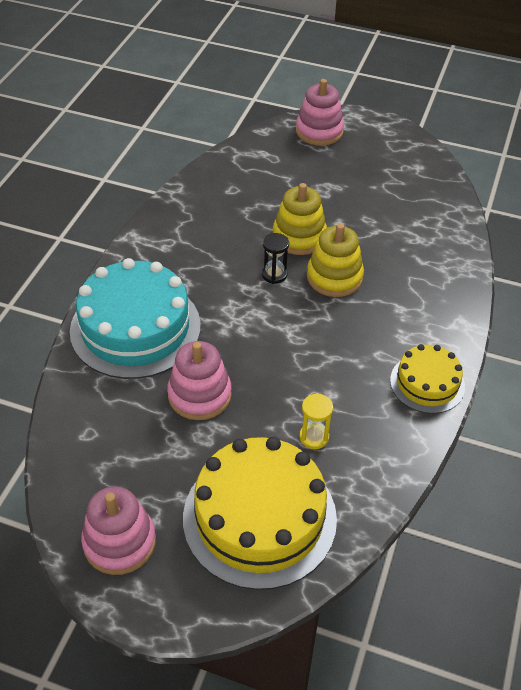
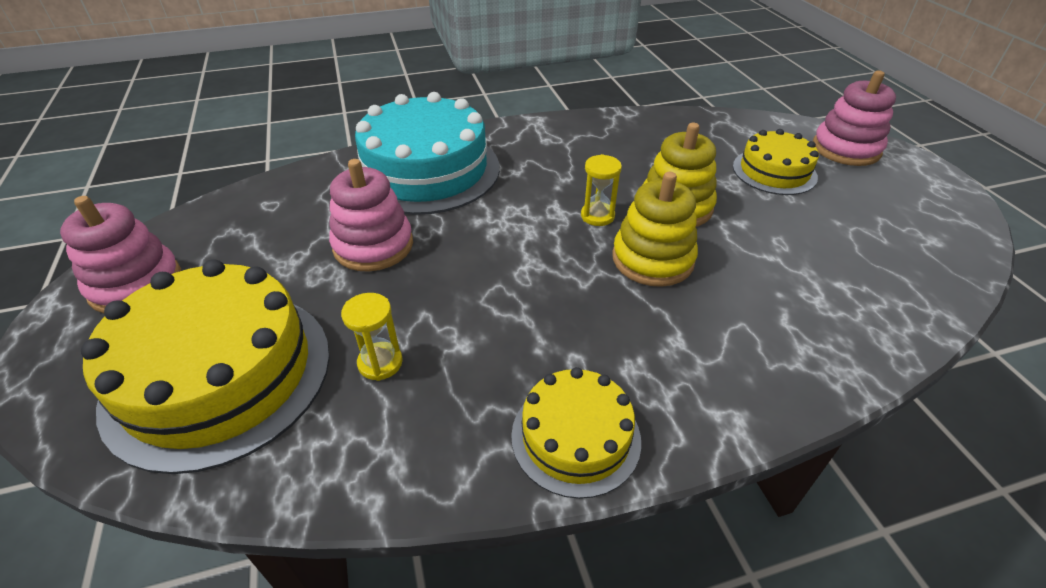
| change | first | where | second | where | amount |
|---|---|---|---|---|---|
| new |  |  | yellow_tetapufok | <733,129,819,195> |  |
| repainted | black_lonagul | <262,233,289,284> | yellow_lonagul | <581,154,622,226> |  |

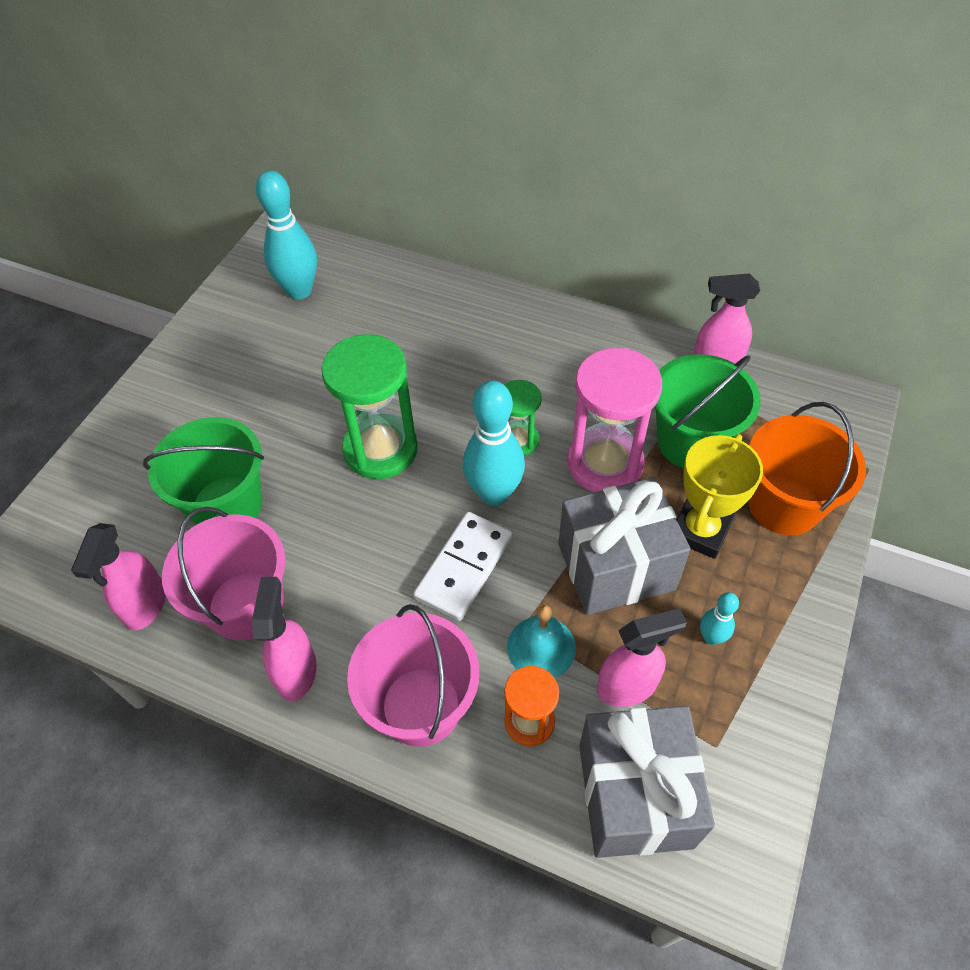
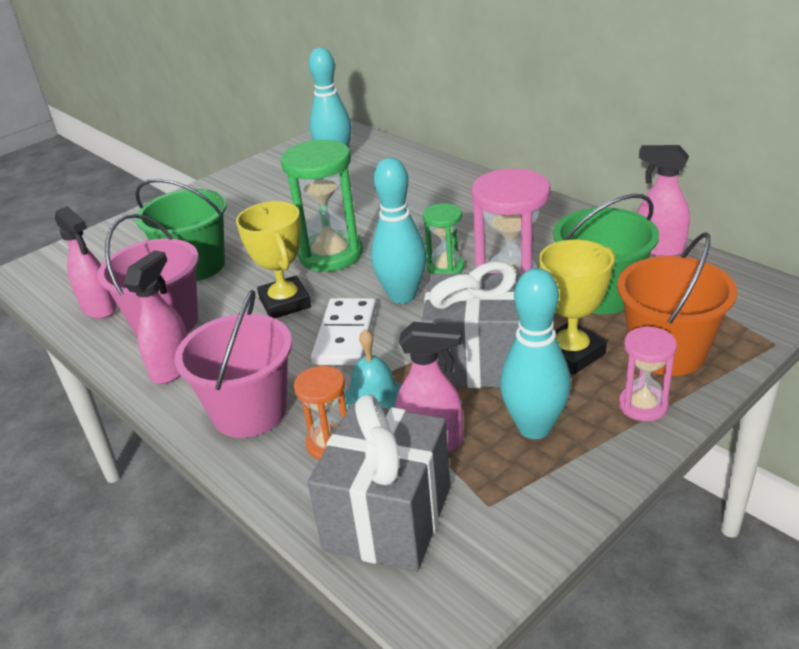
| change | first | where | second | where | amount |
|---|---|---|---|---|---|
| new |  |  | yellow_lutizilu | <236,201,311,318> |  |
| new |  |  | pink_lonagul | <619,326,677,421> |  |
| rotated | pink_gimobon | <71,523,166,630> |  | <55,206,116,319> | 75 degrees counterclockwise |
| rotated | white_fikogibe | <413,512,512,621> |  | <311,298,376,366> | 45 degrees counterclockwise |
| scaled | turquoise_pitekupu | <700,592,739,645> |  | <500,268,571,439> | x2.04 |

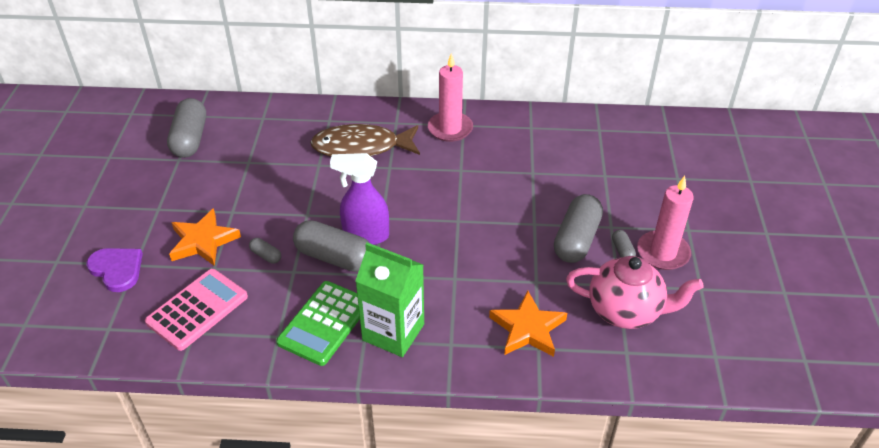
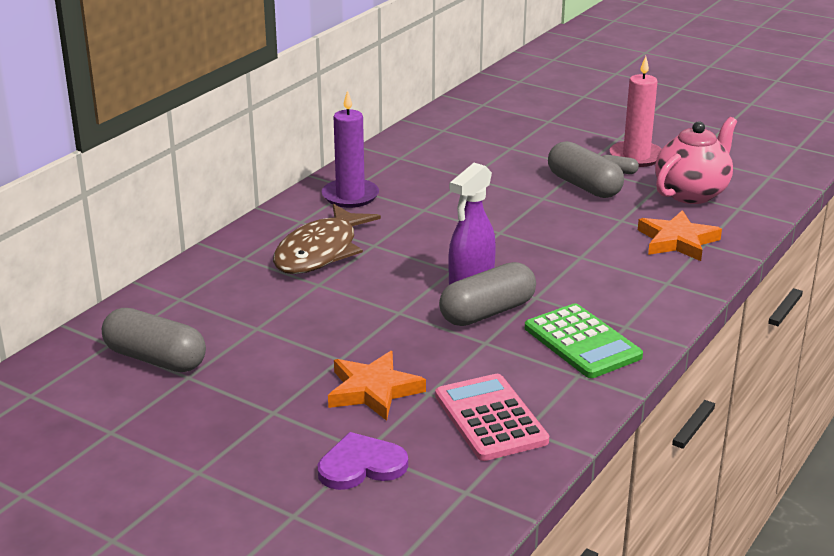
| change | first | where | second | where | amount |
|---|---|---|---|---|---|
| gone | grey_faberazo | <249,238,281,264> |  |  |  |
| gone | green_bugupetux | <355,242,424,357> |  |  |  |
| repainted | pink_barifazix | <428,54,473,142> | purple_barifazix | <322,90,379,208> |  |

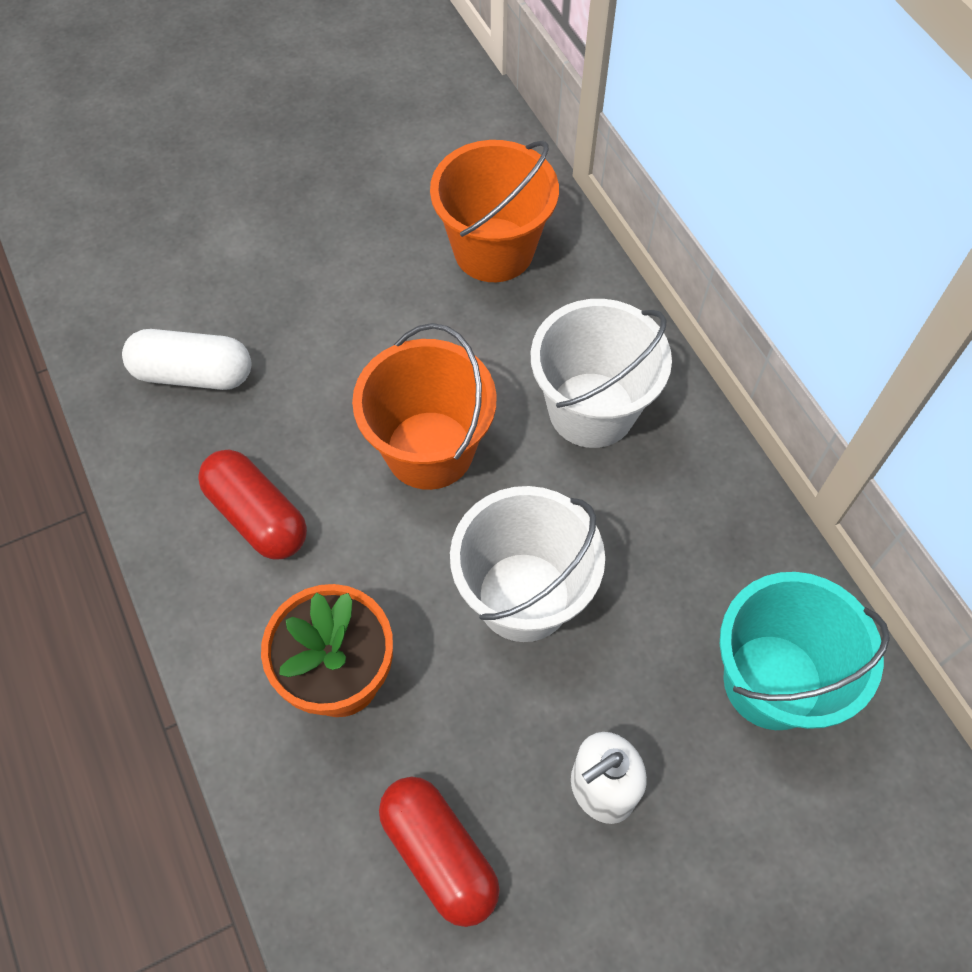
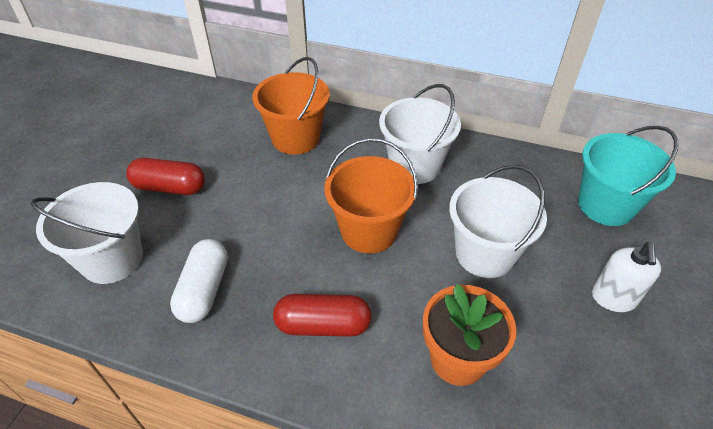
| change | first | where | second | where | amount |
|---|---|---|---|---|---|
| new |  |  | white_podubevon | <31,182,143,284> |  |
| shifted | red_faberazo | <379,777,500,927> |  | <126,158,205,195> |  |
| rotated | white_faberazo | <122,329,251,390> |  | <170,239,228,323> | 45 degrees counterclockwise |

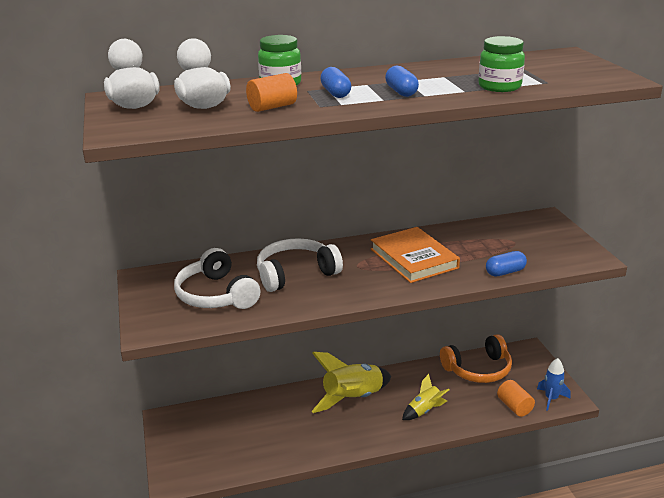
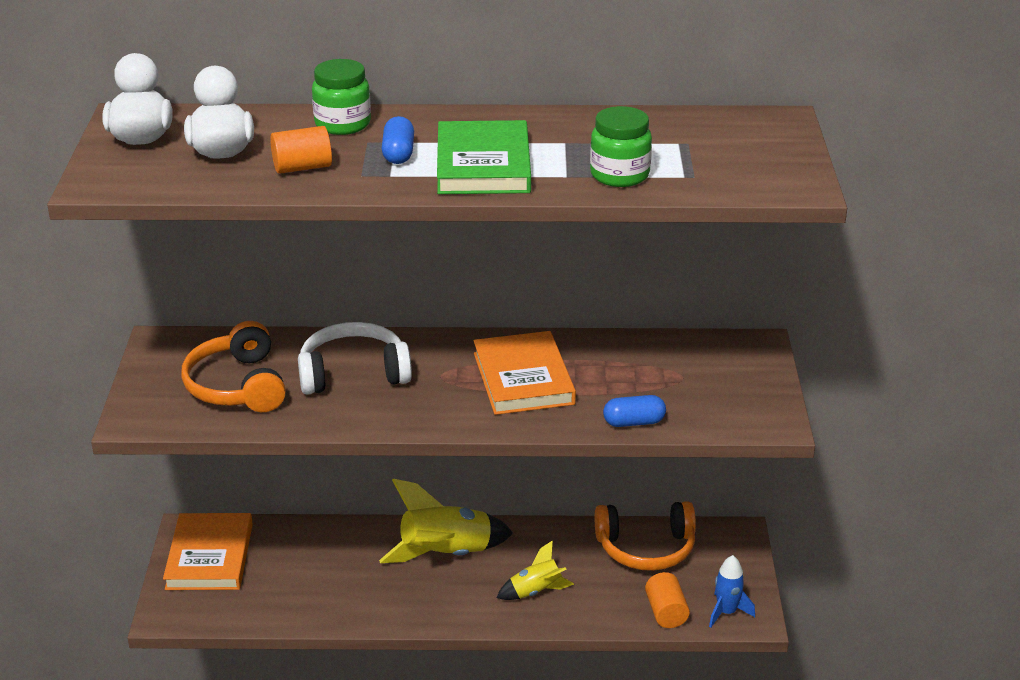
| change | first | where | second | where | amount |
|---|---|---|---|---|---|
| new |  |  | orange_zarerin | <163,513,253,590> |  |
| swapped | blue_faberazo | <385,66,419,97> | green_zarerin | <437,120,531,194> |  |
| repainted | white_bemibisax | <174,248,260,309> | orange_bemibisax | <181,321,286,412> |  |

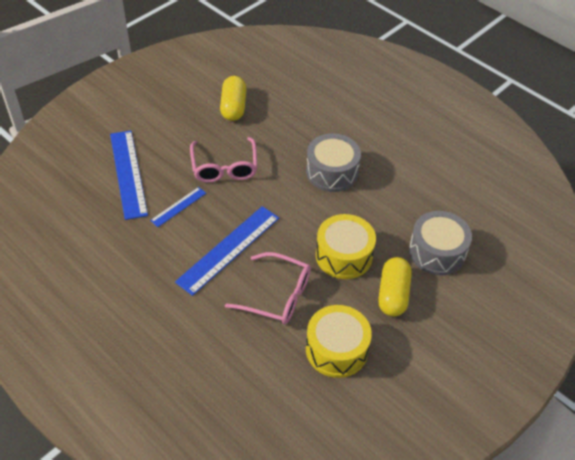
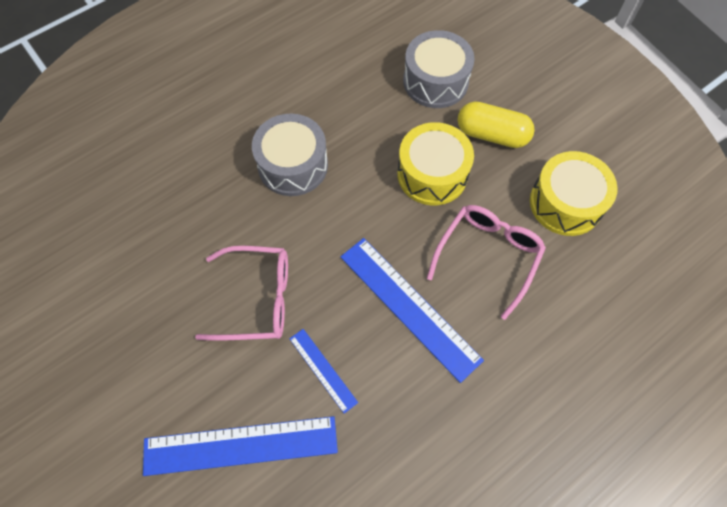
| change | first | where | second | where | amount |
|---|---|---|---|---|---|
| gone | yellow_faberazo | <220,76,246,121> |  |  |  |

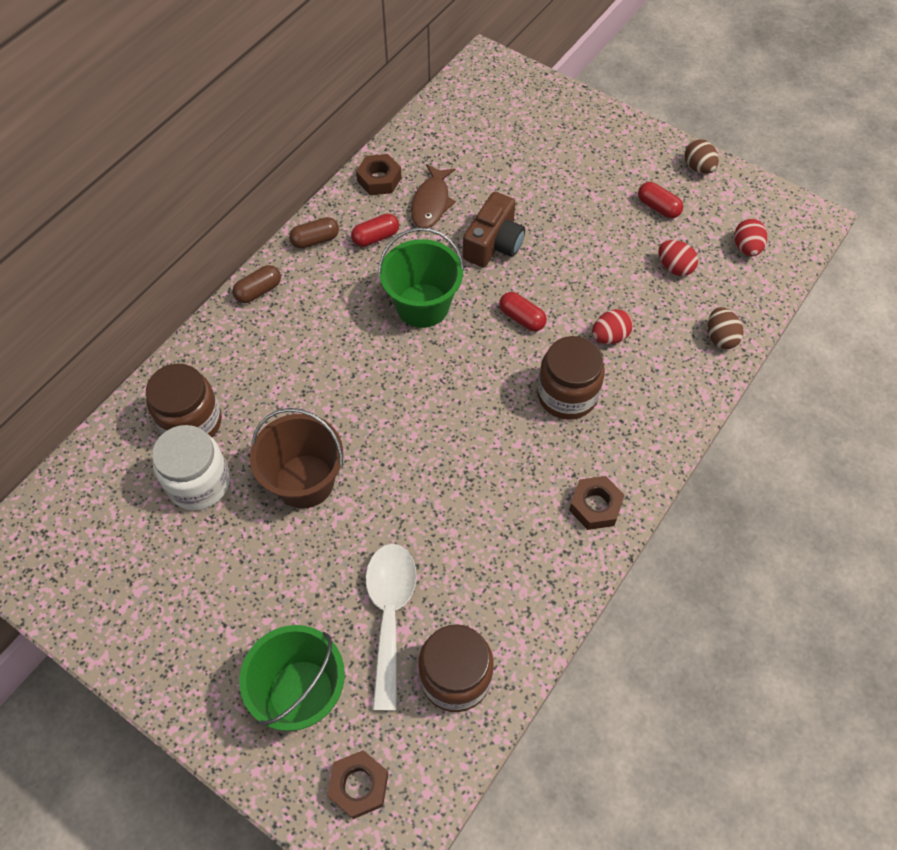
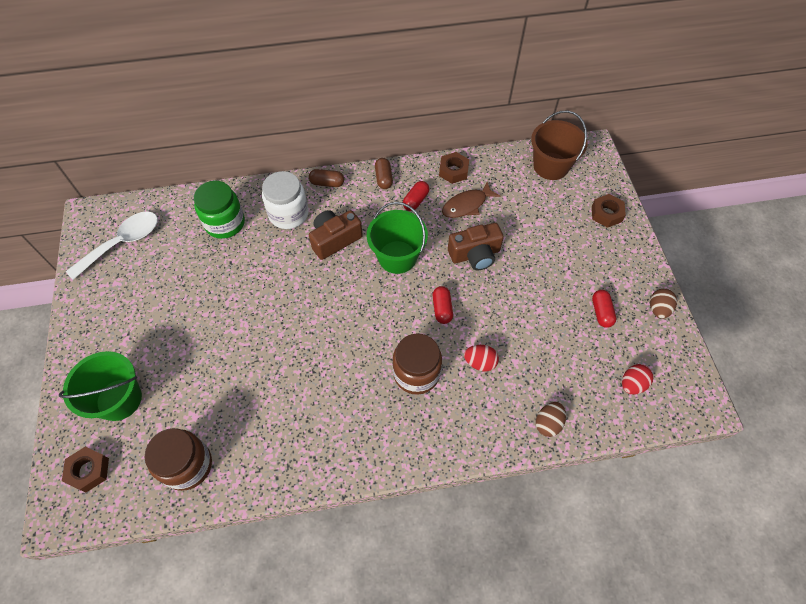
| change | first | where | second | where | amount |
|---|---|---|---|---|---|
| gone | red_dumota | <658,240,698,276> |  |  |  |
| new |  |  | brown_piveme | <309,210,363,260> |  |
| shifted | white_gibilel | <152,425,230,510> |  | <262,171,309,229> |  |
| shifted | brown_podubevon | <250,408,343,508> |  | <531,110,588,180> |  |
| shifted | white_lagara | <365,544,417,711> |  | <66,212,158,280> |  |
| shifted | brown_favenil | <569,476,625,530> |  | <592,194,626,228> |  |
| repainted | brown_gibilel | <146,363,222,437> | green_gibilel | <194,181,245,239> |  |
| rotated | brown_faberazo | <289,217,339,249> |  | <375,158,393,189> | 60 degrees clockwise |
| rotated | red_faberazo | <351,214,399,247> |  | <403,181,429,211> | 75 degrees counterclockwise |

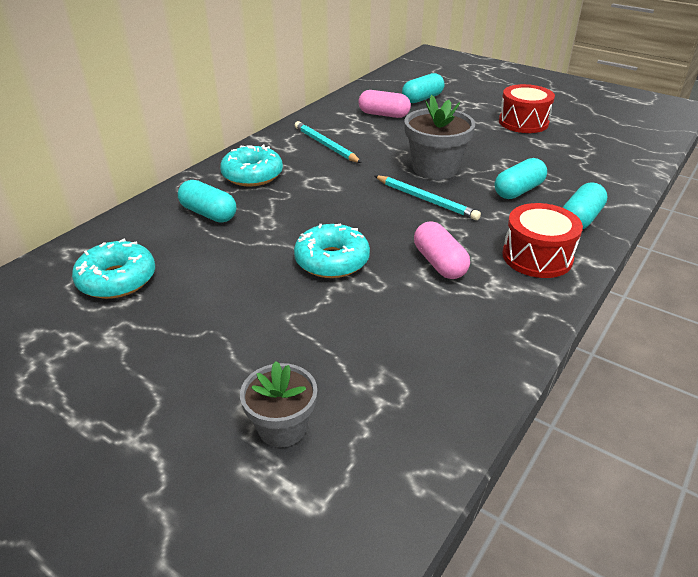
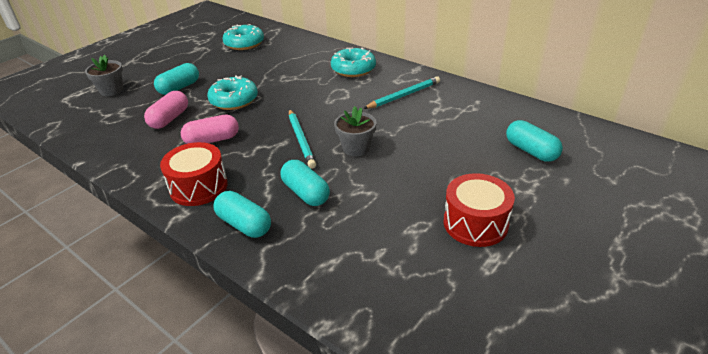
| change | first | where | second | where | amount |
|---|---|---|---|---|---|
| shifted | turquoise_faberazo | <178,180,236,222> |  | <154,63,199,95> |  |
| shifted | pink_faberazo | <358,90,411,118> |  | <144,91,188,129> |  |
| rotated | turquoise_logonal | <375,175,481,220> |  | <289,109,316,169> | 60 degrees counterclockwise |
| scaled | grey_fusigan | <404,95,475,180> |  | <334,106,377,156> | x0.65 |

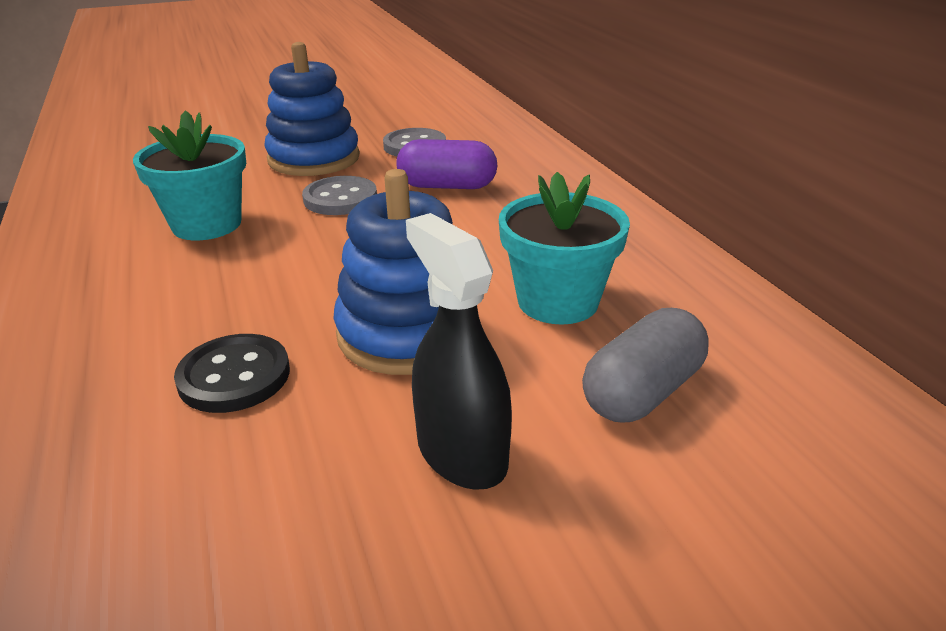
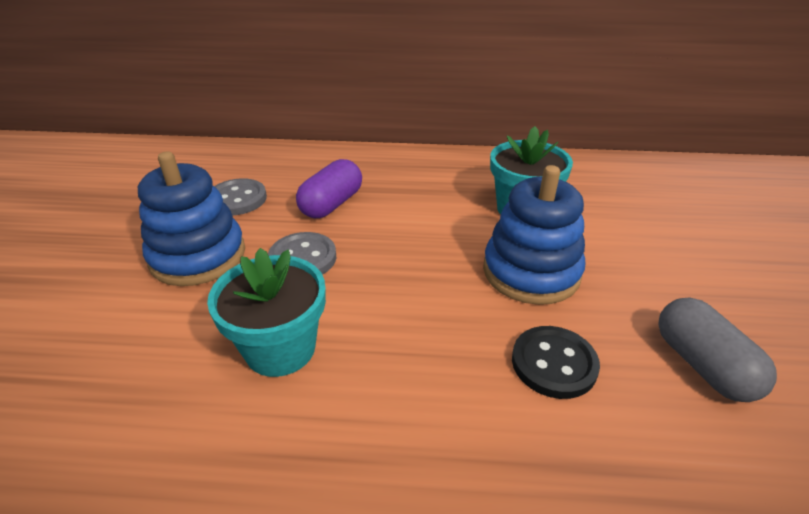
| change | first | where | second | where | amount |
|---|---|---|---|---|---|
| gone | black_gimobon | <406,213,512,490> |  |  |  |
| shifted | grey_faberazo | <582,308,709,423> |  | <658,297,777,402> |  |

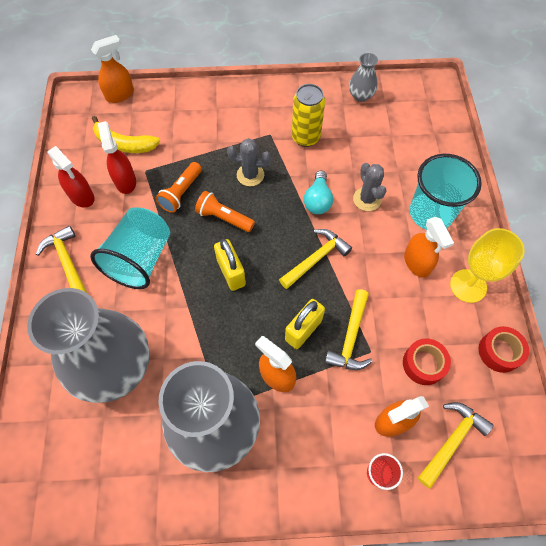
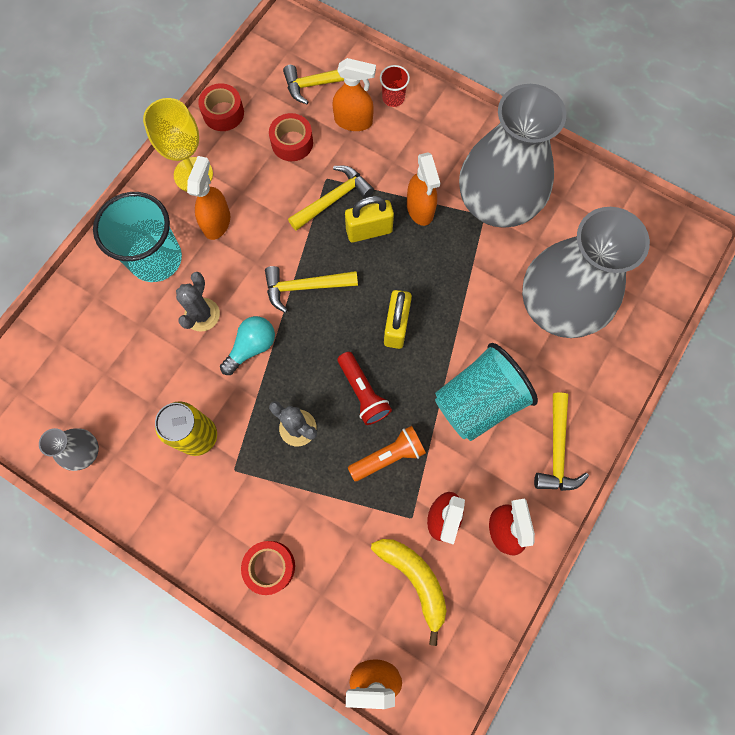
| change | first | where | second | where | amount |
|---|---|---|---|---|---|
| new |  |  | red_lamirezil | <241,541,295,595> |  |
| repainted | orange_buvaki | <195,191,255,232> | red_buvaki | <338,352,392,425> |  |

